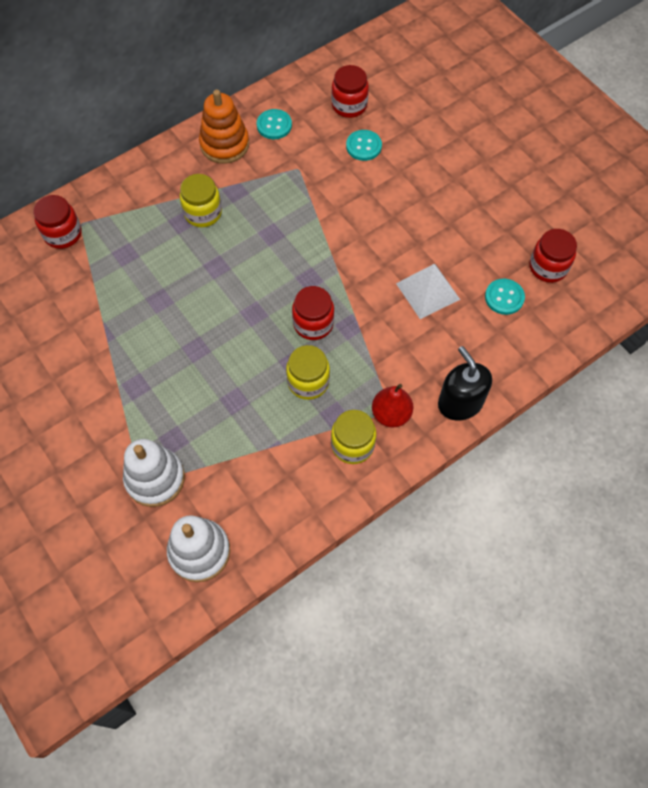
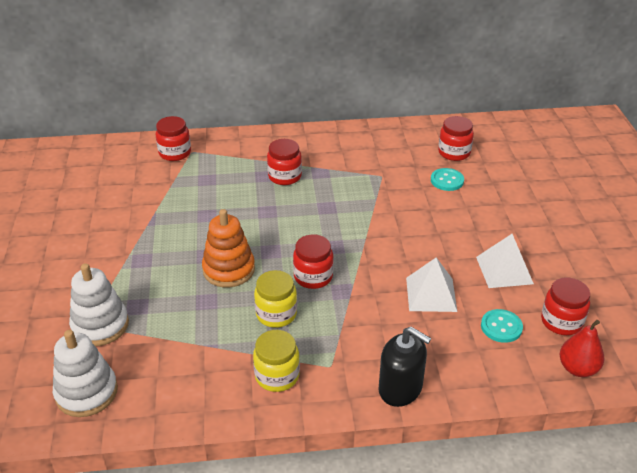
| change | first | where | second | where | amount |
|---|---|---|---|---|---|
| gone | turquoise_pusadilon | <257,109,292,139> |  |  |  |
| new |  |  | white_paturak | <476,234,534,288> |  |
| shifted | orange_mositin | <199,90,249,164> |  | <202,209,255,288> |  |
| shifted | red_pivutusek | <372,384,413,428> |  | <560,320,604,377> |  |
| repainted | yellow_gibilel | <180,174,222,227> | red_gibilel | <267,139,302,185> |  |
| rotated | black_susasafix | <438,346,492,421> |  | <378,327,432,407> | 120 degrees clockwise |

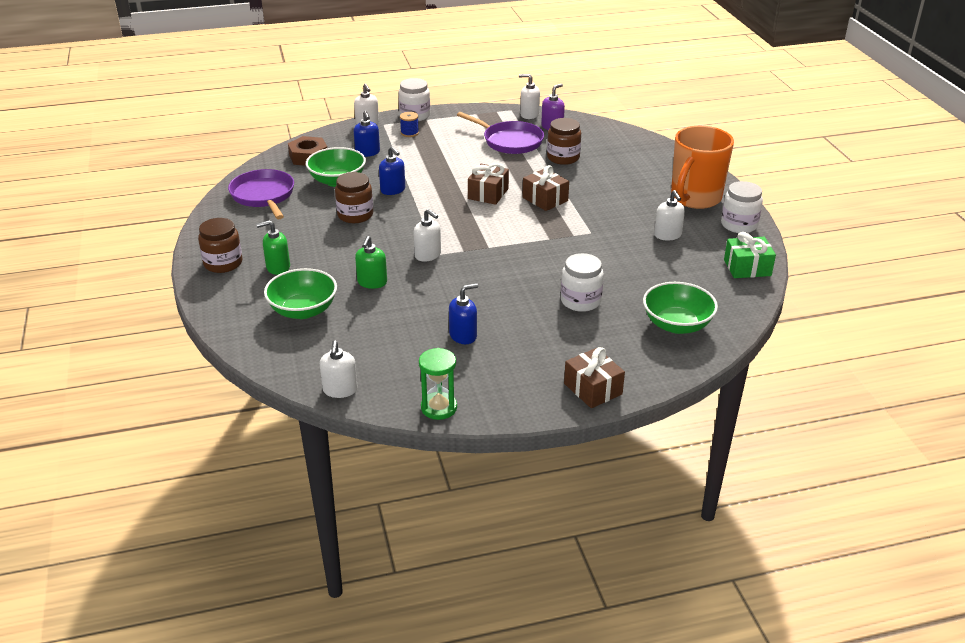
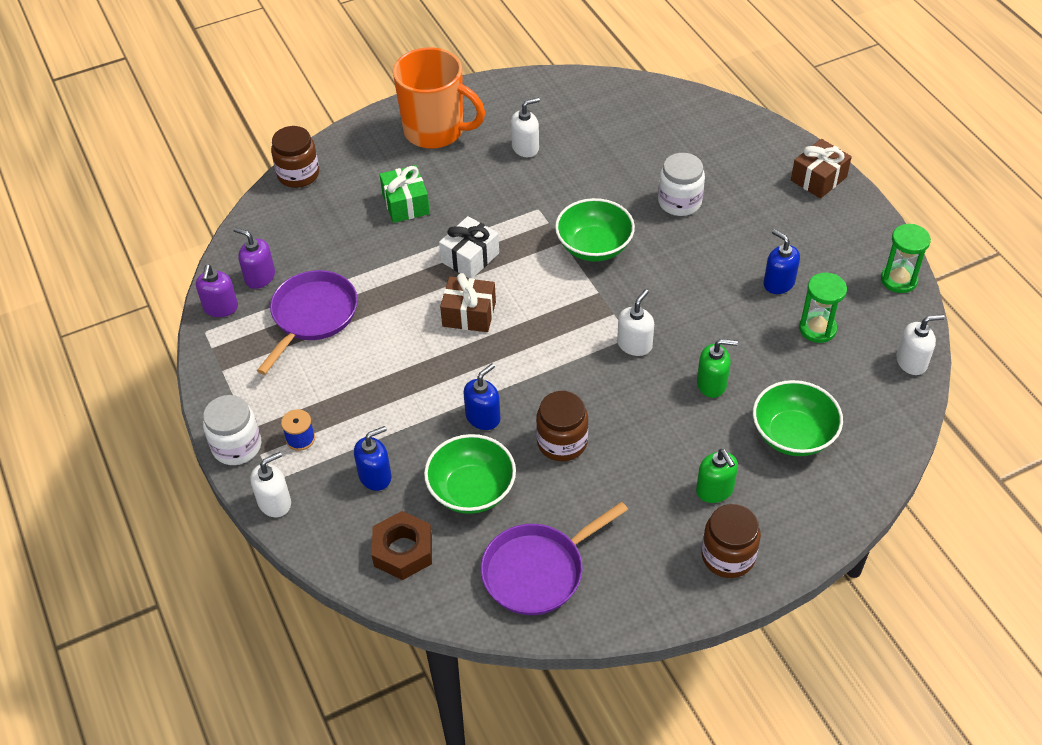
| change | first | where | second | where | amount |
|---|---|---|---|---|---|
| gone | white_gibilel | <721,181,763,233> |  |  |  |
| new |  |  | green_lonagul | <799,273,847,343> |  |
| shifted | brown_gibilel | <547,118,581,165> |  | <271,126,319,188> |  |
| shifted | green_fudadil | <643,282,718,334> |  | <555,198,635,262> |  |
| shifted | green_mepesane | <724,232,776,278> |  | <380,165,430,223> |  |
| repainted | white_susasafix | <519,74,540,119> | purple_susasafix | <196,265,238,317> |  |
| repainted | brown_mepesane | <522,165,569,211> | white_mepesane | <439,216,499,278> |  |

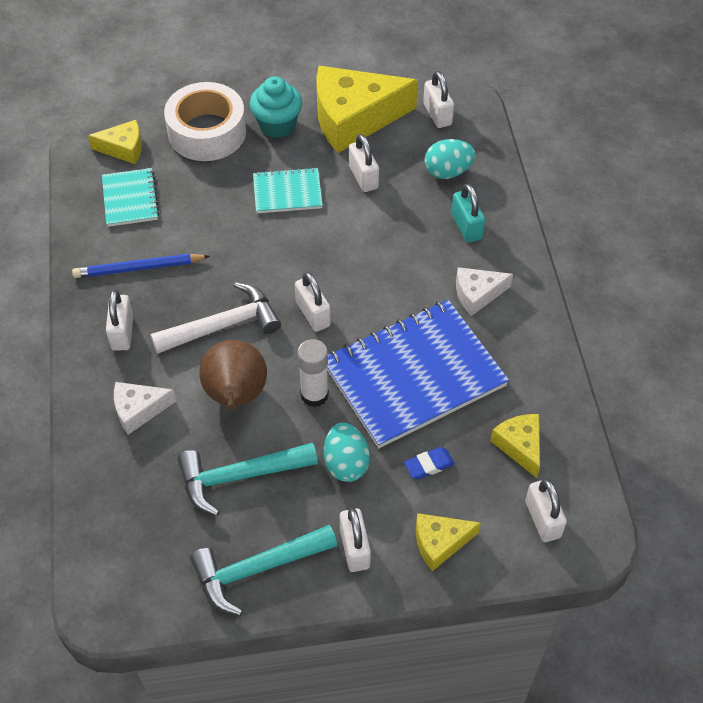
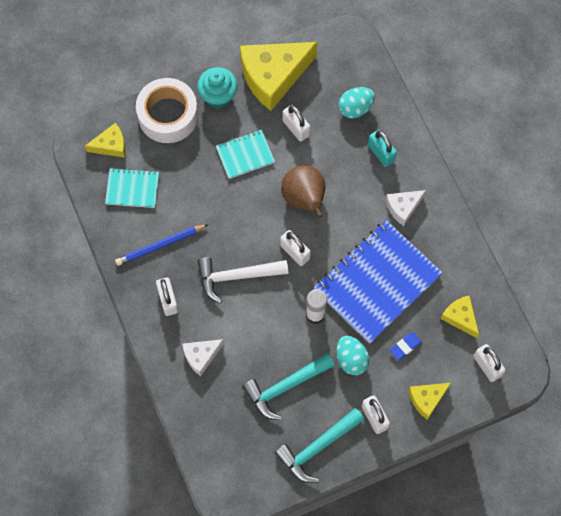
| change | first | where | second | where | amount |
|---|---|---|---|---|---|
| gone | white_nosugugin | <423,71,454,128> |  |  |  |
| shifted | brown_pivutusek | <200,340,267,410> |  | <281,165,325,218> |  |
| rotated | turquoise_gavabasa | <102,168,159,227> |  | <105,168,159,208> | 60 degrees counterclockwise |
| rotated | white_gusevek | <150,282,281,354> |  | <197,257,289,303> | 150 degrees counterclockwise |

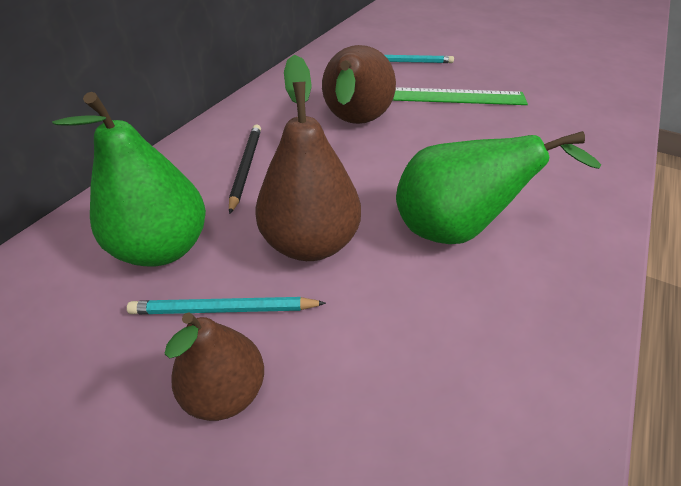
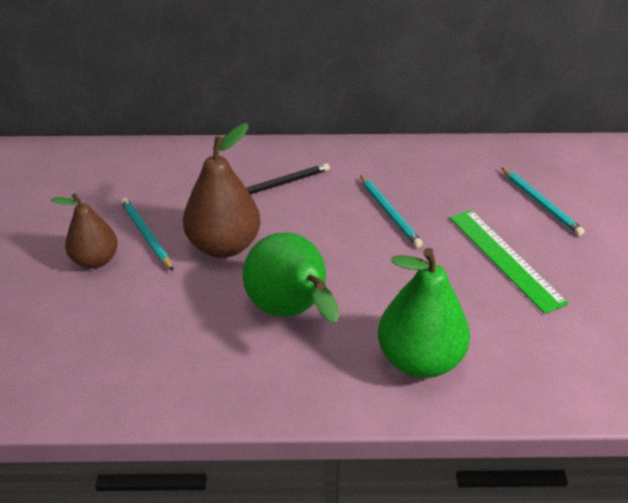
| change | first | where | second | where | amount |
|---|---|---|---|---|---|
| shifted | green_pivutusek | <52,92,206,266> |  | <378,248,470,378> |  |
| swapped | brown_pivutusek | <322,45,396,124> | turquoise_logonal | <360,175,423,248> |  |

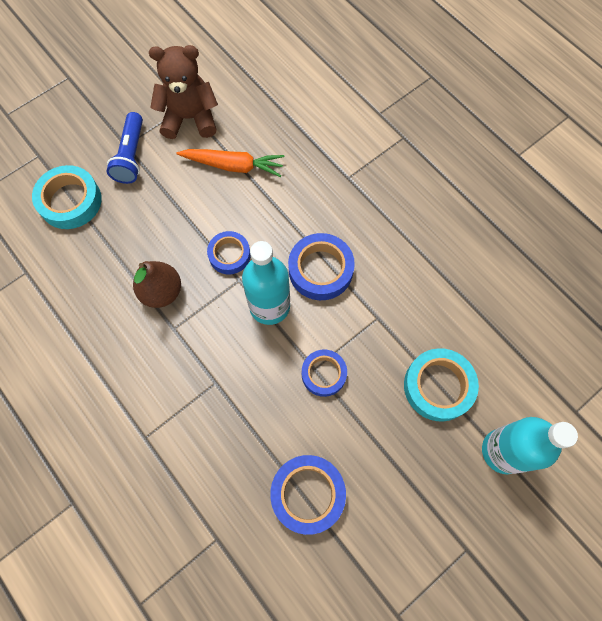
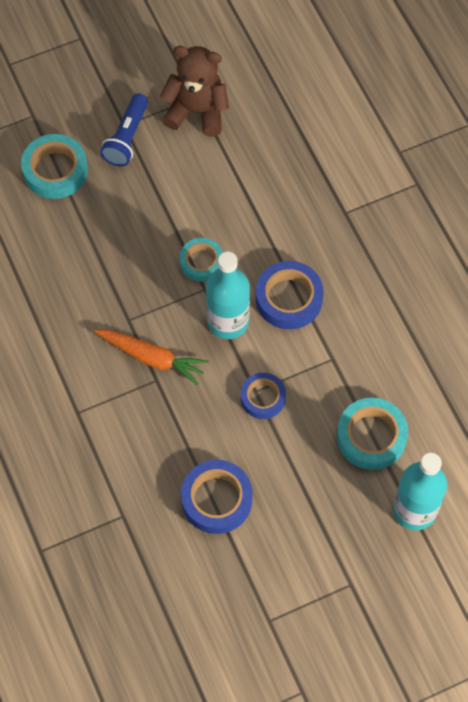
| change | first | where | second | where | amount |
|---|---|---|---|---|---|
| gone | brown_pivutusek | <133,261,181,308> |  |  |  |
| shifted | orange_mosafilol | <177,149,284,177> |  | <93,329,209,386> |  |
| repainted | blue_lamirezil | <207,231,251,274> | turquoise_lamirezil | <180,238,223,282> |  |

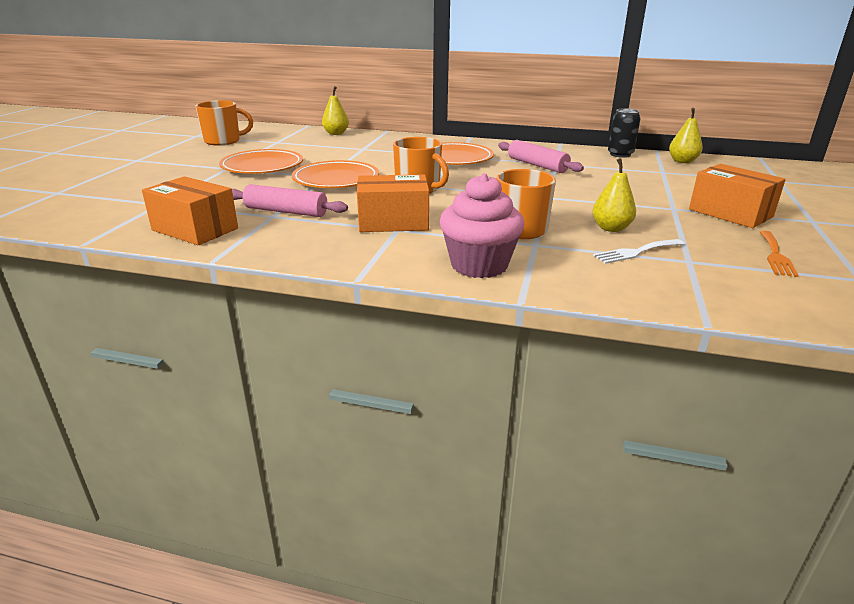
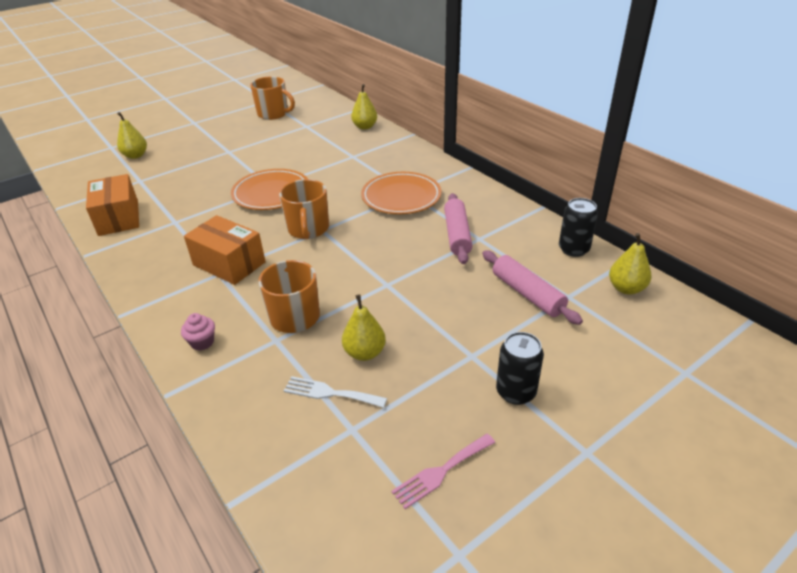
| change | first | where | second | where | amount |
|---|---|---|---|---|---|
| gone | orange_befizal | <219,149,303,174> |  |  |  |
| new |  |  | yellow_pivutusek | <117,112,147,159> |  |
| shifted | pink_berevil | <232,184,348,217> |  | <482,250,583,325> |  |
| swapped | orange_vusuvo | <689,164,786,228> | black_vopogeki | <496,332,544,405> |  |
| repainted | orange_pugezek | <760,231,799,277> | pink_pugezek | <391,434,495,509> |  |
| scaled | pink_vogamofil | <440,173,524,278> |  | <181,313,215,351> | x0.46 |

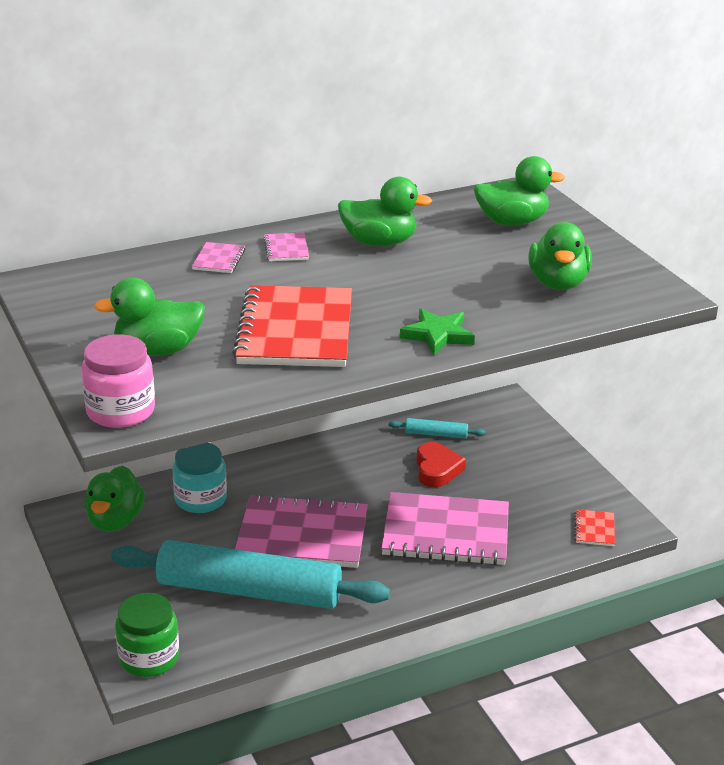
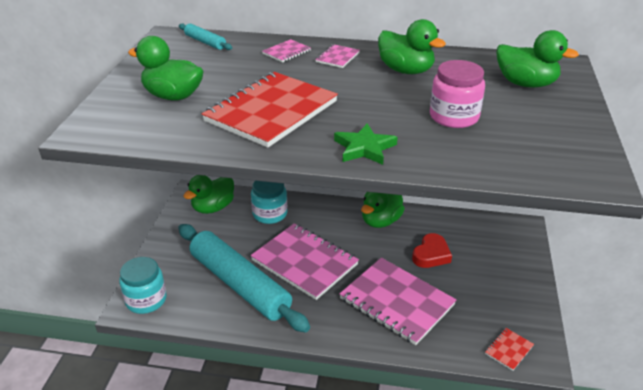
| change | first | where | second | where | amount |
|---|---|---|---|---|---|
| shifted | pink_gibilel | <81,335,155,428> |  | <430,60,485,128> |  |
| shifted | turquoise_berevil | <389,418,485,439> |  | <179,24,232,50> |  |
| shifted | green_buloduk | <528,222,592,290> |  | <361,192,405,228> |  |
| repainted | green_gibilel | <115,593,179,677> | turquoise_gibilel | <119,257,166,314> |  |

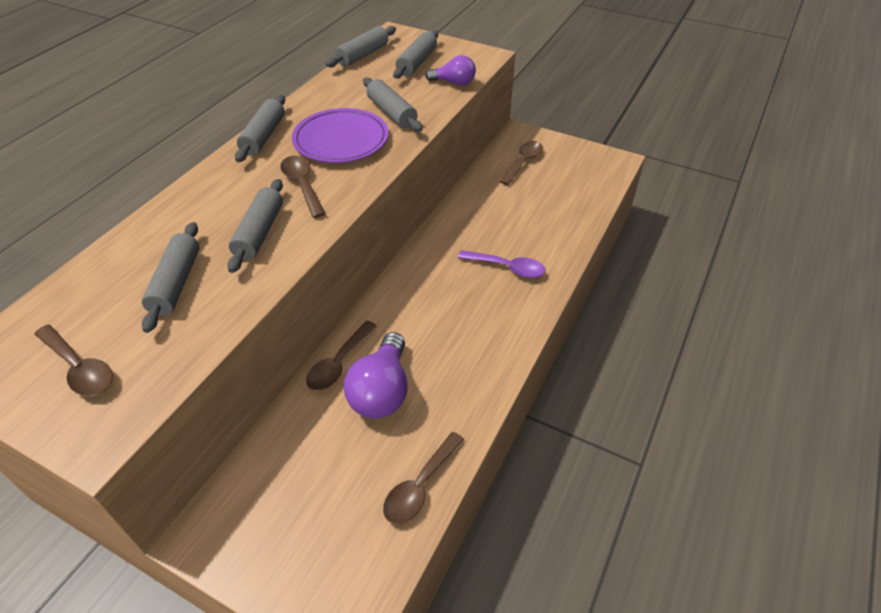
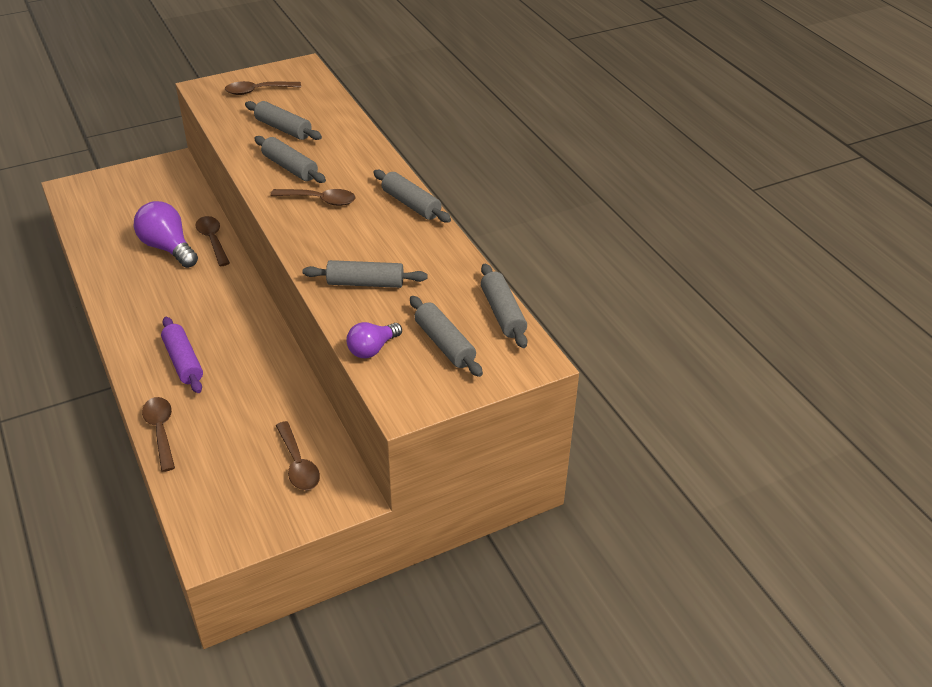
| change | first | where | second | where | amount |
|---|---|---|---|---|---|
| gone | purple_befizal | <292,108,388,163> |  |  |  |
| shifted | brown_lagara | <383,432,464,524> |  | <142,397,175,472> |  |
| swapped | purple_lagara | <458,250,545,278> | purple_berevil | <161,317,203,393> |  |

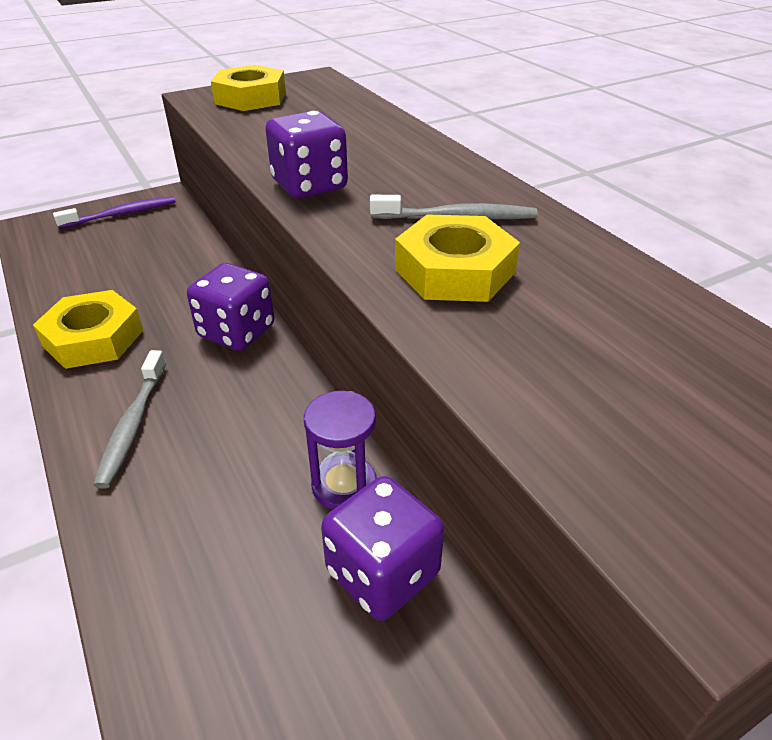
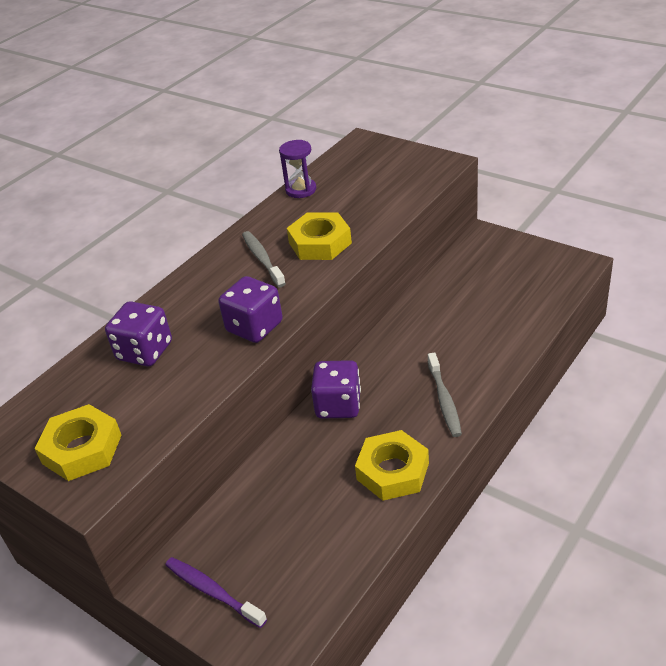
| change | first | where | second | where | amount |
|---|---|---|---|---|---|
| shifted | purple_lonagul | <304,391,376,510> |  | <279,140,316,198> |  |
| shifted | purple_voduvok | <321,476,444,621> |  | <105,301,172,366> |  |
| rotated | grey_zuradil | <93,350,166,489> |  | <427,352,462,437> | 105 degrees clockwise |

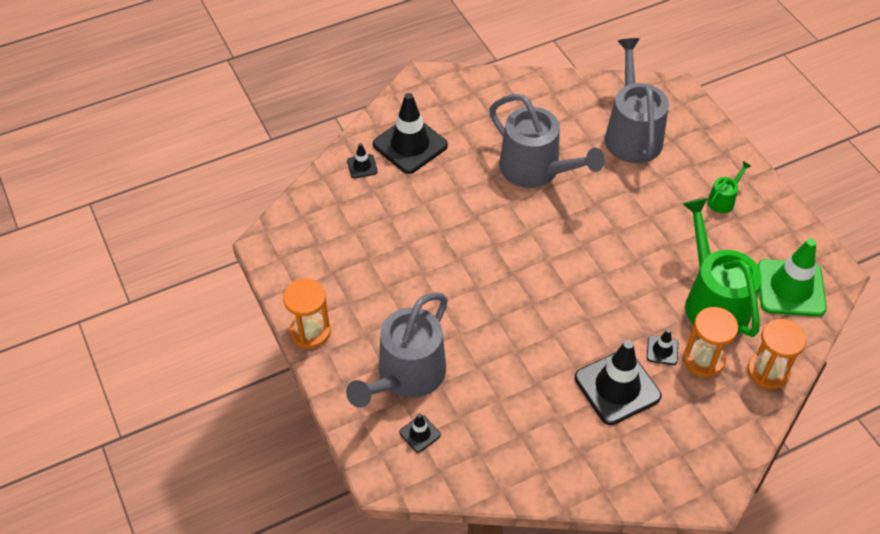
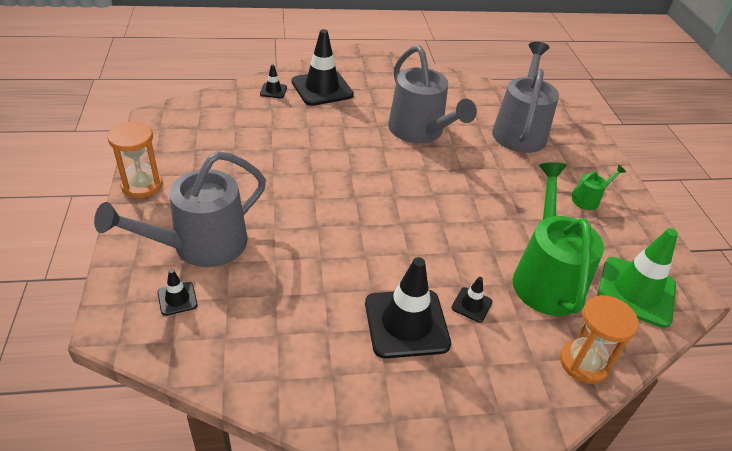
| change | first | where | second | where | amount |
|---|---|---|---|---|---|
| gone | orange_lonagul | <683,307,738,377> |  |  |  |

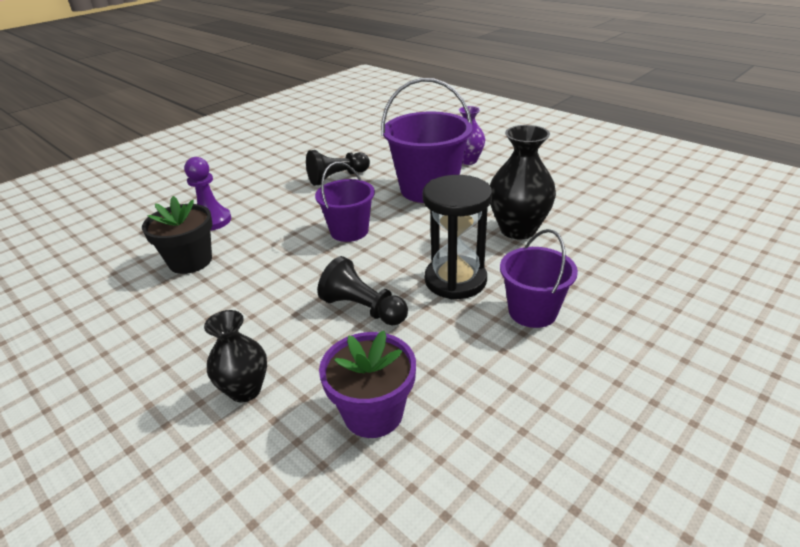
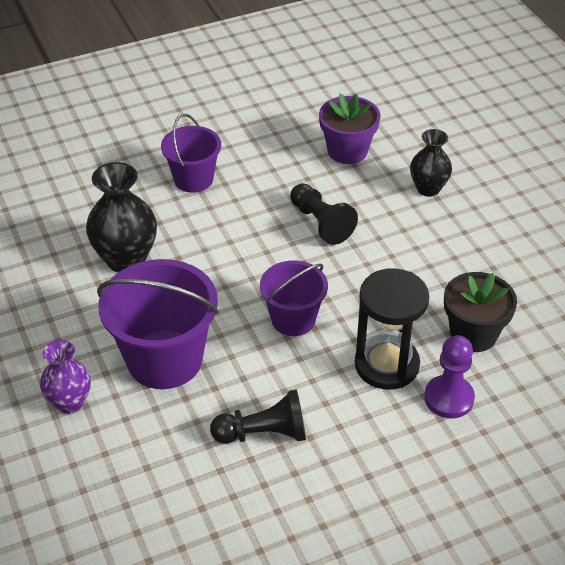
| change | first | where | second | where | amount |
|---|---|---|---|---|---|
| shifted | black_lonagul | <422,175,492,299> |  | <355,268,429,390> |  |

